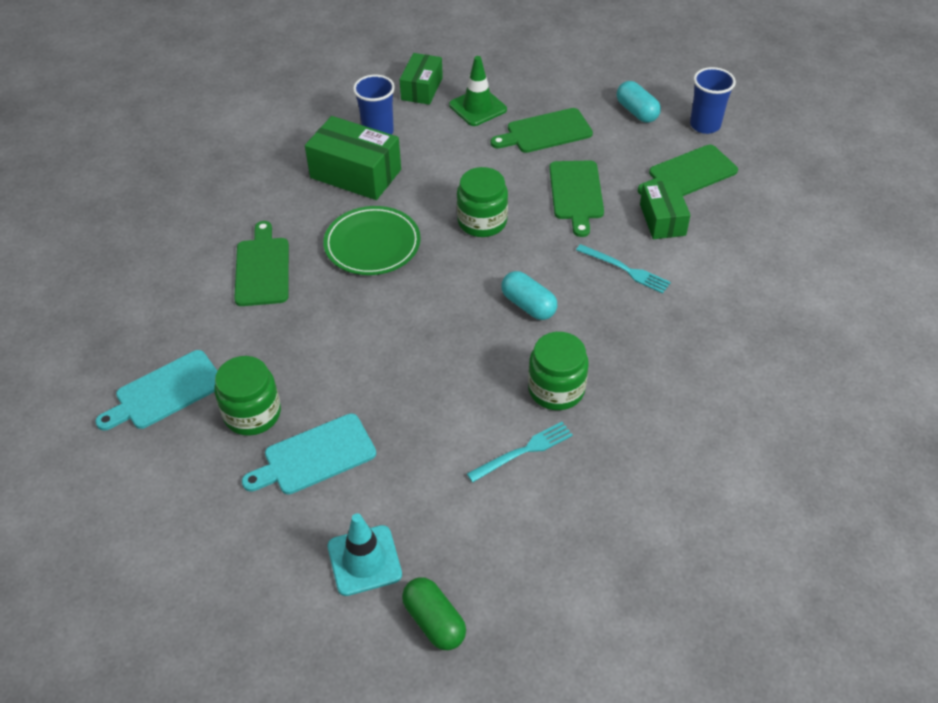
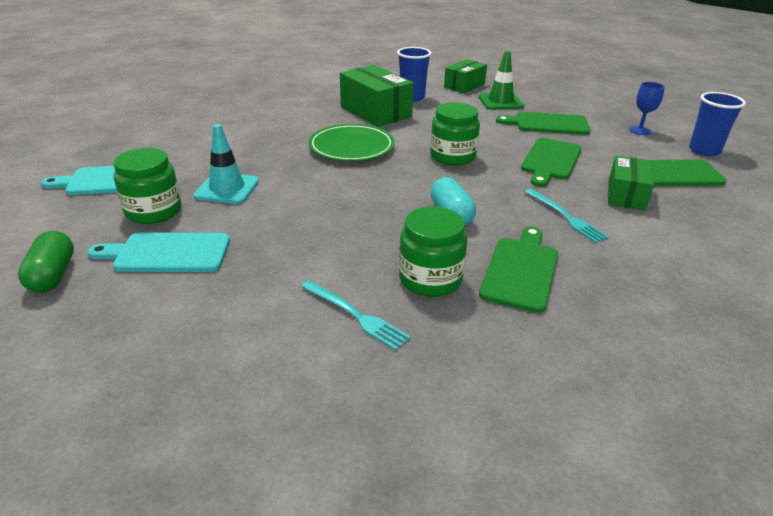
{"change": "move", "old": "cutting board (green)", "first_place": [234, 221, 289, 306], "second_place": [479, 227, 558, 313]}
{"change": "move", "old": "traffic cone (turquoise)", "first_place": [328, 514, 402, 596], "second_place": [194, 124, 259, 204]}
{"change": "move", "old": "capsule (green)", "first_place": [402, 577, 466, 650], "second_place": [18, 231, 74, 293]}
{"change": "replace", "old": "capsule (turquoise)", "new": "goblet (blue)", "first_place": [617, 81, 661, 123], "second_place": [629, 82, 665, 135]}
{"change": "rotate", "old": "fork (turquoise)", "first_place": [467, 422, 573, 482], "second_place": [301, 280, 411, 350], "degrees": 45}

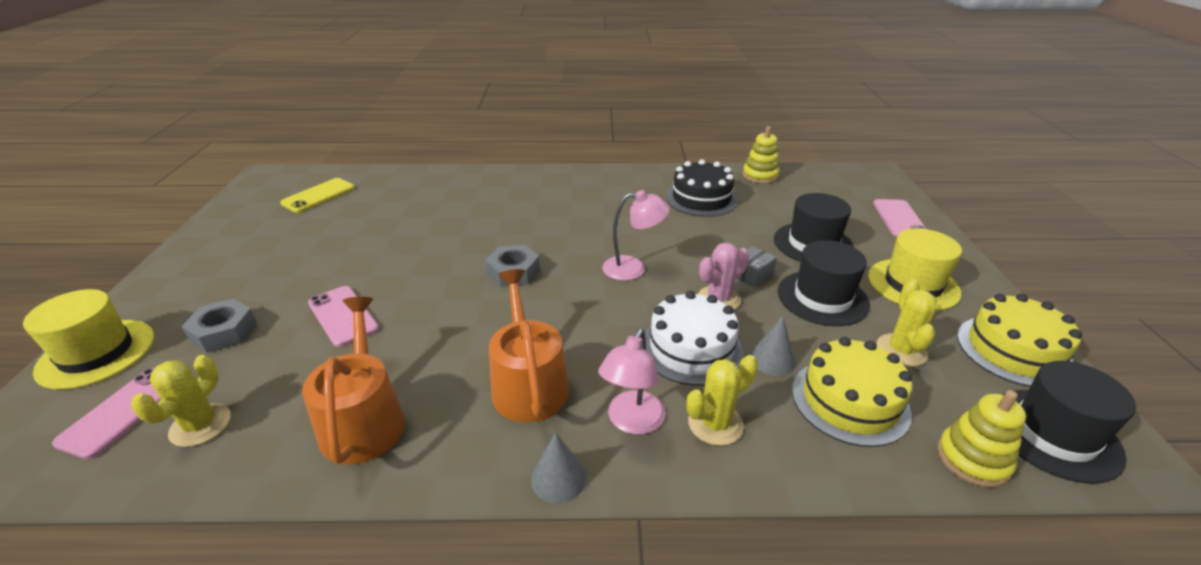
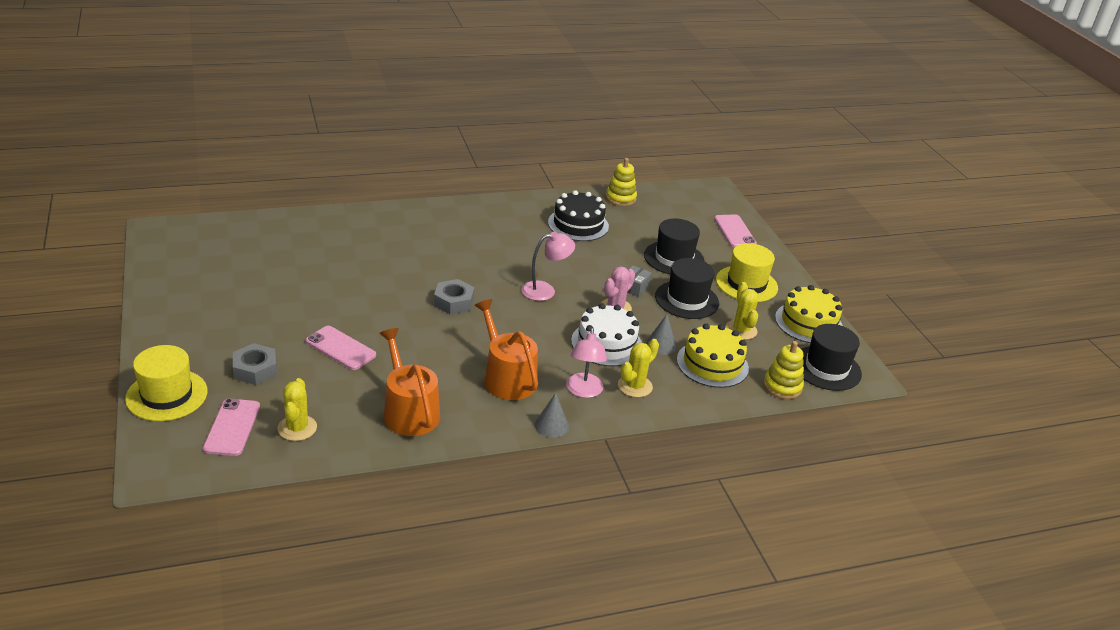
{"change": "delete", "old": "phone (yellow)", "first_place": [280, 178, 355, 213]}

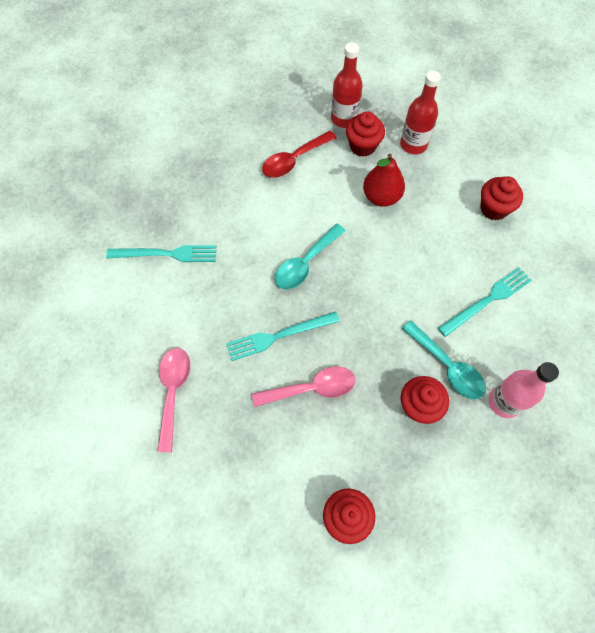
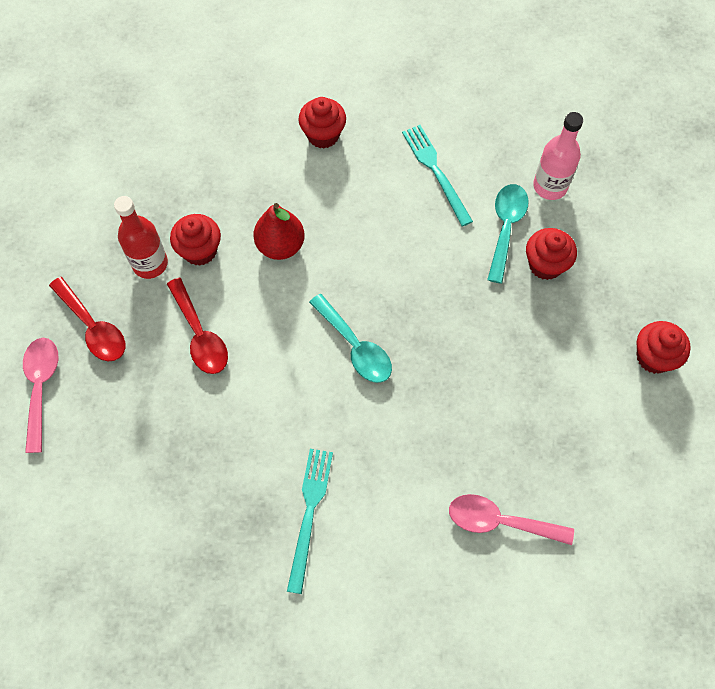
{"change": "delete", "old": "fork (turquoise)", "first_place": [226, 311, 340, 361]}
{"change": "delete", "old": "bottle (red)", "first_place": [400, 71, 441, 154]}
{"change": "insert", "new": "spoon (red)", "second_place": [49, 277, 125, 361]}
{"change": "move", "old": "spoon (pink)", "first_place": [252, 366, 355, 407], "second_place": [23, 338, 58, 453]}
{"change": "rotate", "old": "spoon (turquoise)", "first_place": [402, 321, 486, 399], "second_place": [487, 184, 529, 284], "degrees": -45}

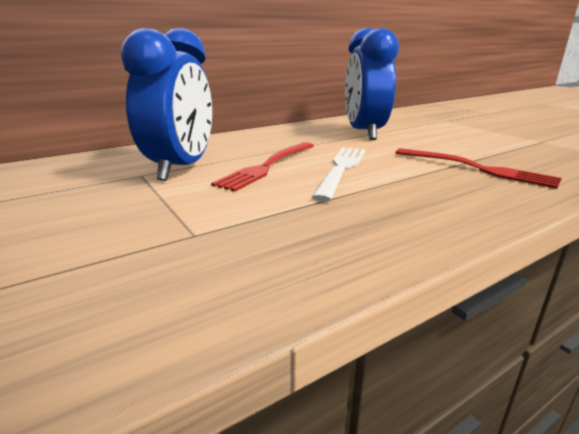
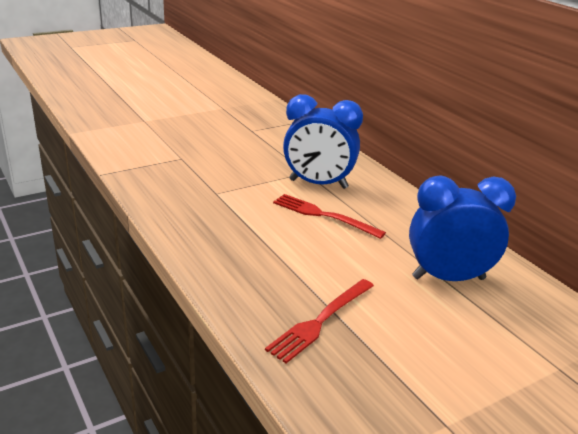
{"change": "delete", "old": "fork (white)", "first_place": [312, 147, 365, 202]}

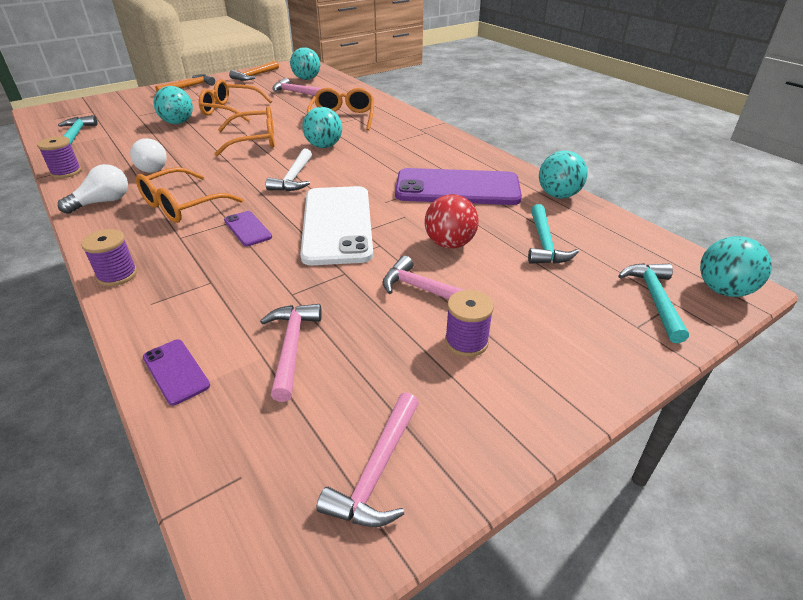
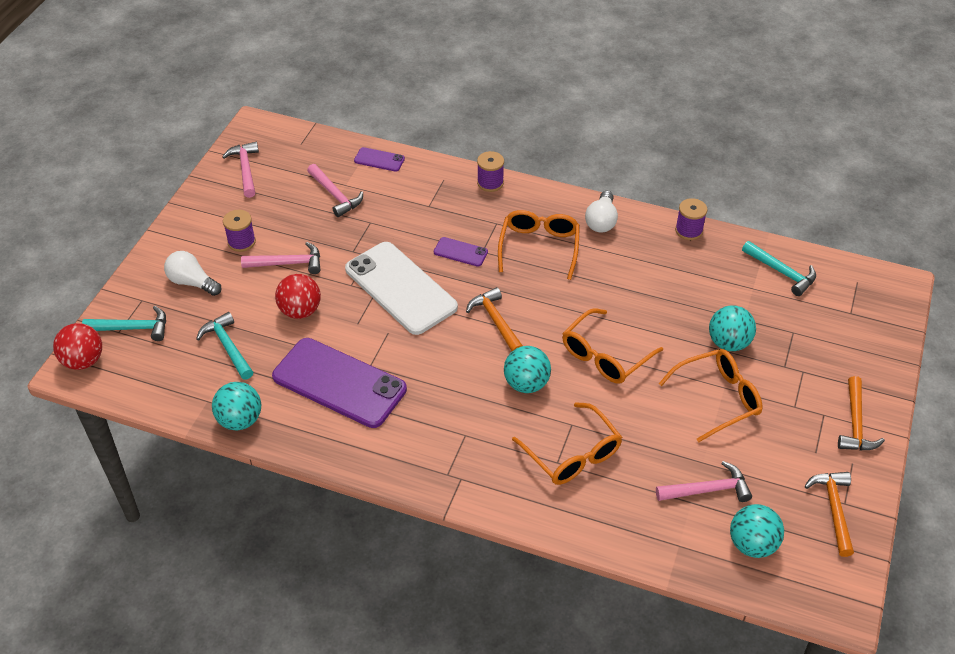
{"change": "move", "old": "light bulb (white)", "first_place": [130, 138, 167, 173], "second_place": [164, 251, 221, 296]}
{"change": "recolor", "old": "hammer (white)", "new": "hammer (orange)", "first_place": [266, 149, 312, 191], "second_place": [466, 287, 523, 351]}
{"change": "recolor", "old": "ball (turquoise)", "new": "ball (red)", "first_place": [700, 236, 772, 297], "second_place": [53, 323, 102, 370]}
{"change": "rotate", "old": "phone (purple)", "first_place": [395, 168, 522, 205], "second_place": [272, 338, 407, 428], "degrees": 60}
{"change": "rotate", "old": "hammer (turquoise)", "first_place": [618, 263, 689, 343], "second_place": [82, 306, 166, 341], "degrees": -60}

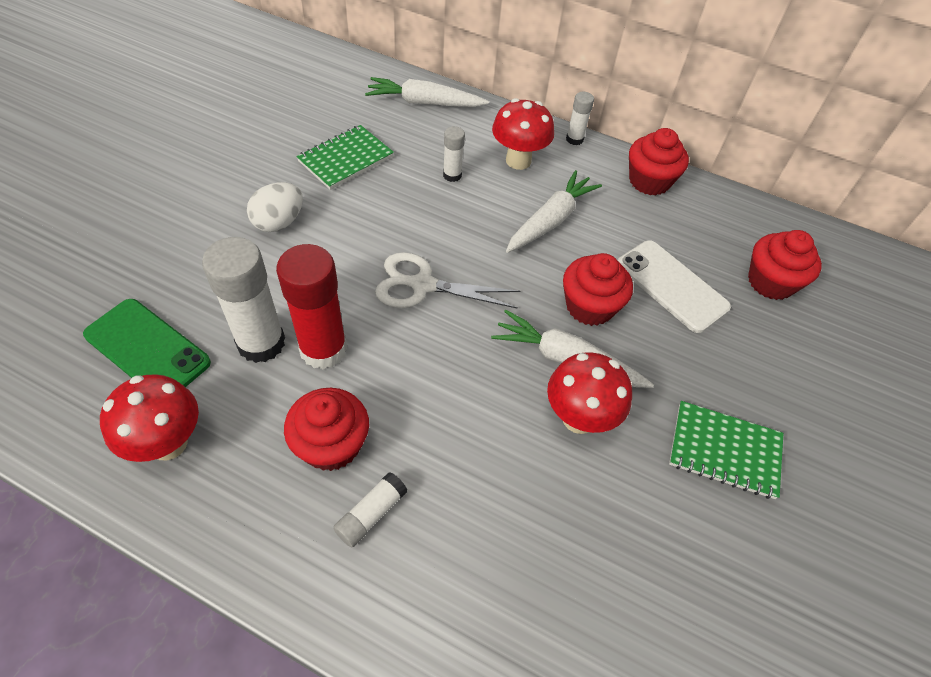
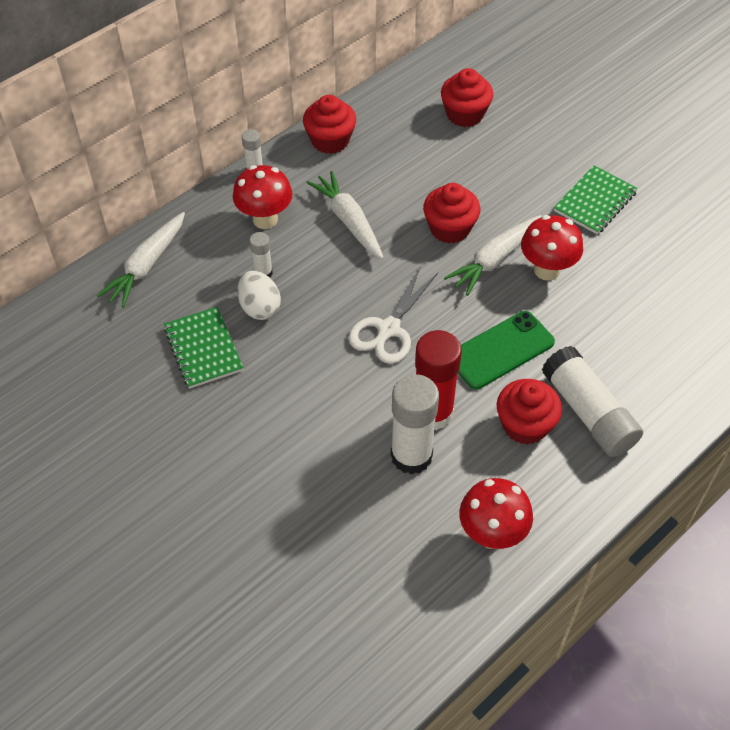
{"change": "delete", "old": "phone (white)", "first_place": [618, 240, 731, 333]}
{"change": "move", "old": "phone (green)", "first_place": [83, 299, 211, 387], "second_place": [458, 311, 555, 389]}
{"change": "move", "old": "egg (white)", "first_place": [247, 182, 303, 232], "second_place": [238, 270, 281, 320]}
{"change": "resize", "old": "glue stick (white)", "first_place": [333, 472, 407, 547], "second_place": [542, 346, 643, 457], "factor": 2.0}

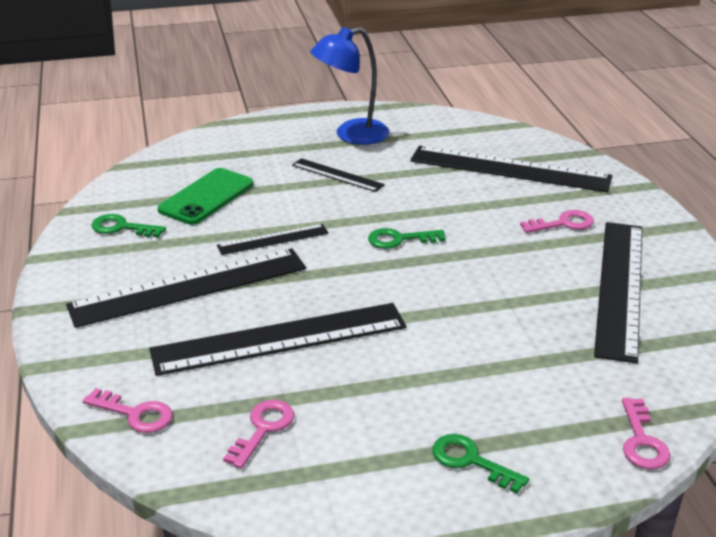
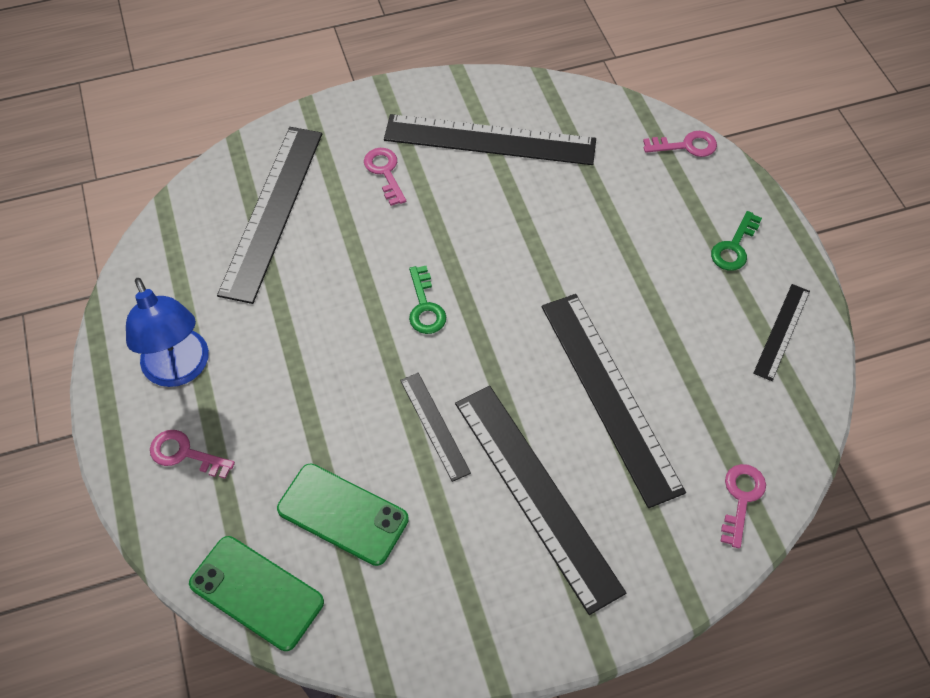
{"change": "delete", "old": "key (green)", "first_place": [91, 214, 166, 238]}
{"change": "insert", "new": "phone (green)", "second_place": [189, 536, 324, 651]}
{"change": "move", "old": "key (pink)", "first_place": [223, 400, 294, 469], "second_place": [150, 430, 235, 479]}
{"change": "move", "old": "ruler (black)", "first_place": [292, 158, 385, 192], "second_place": [753, 284, 810, 381]}

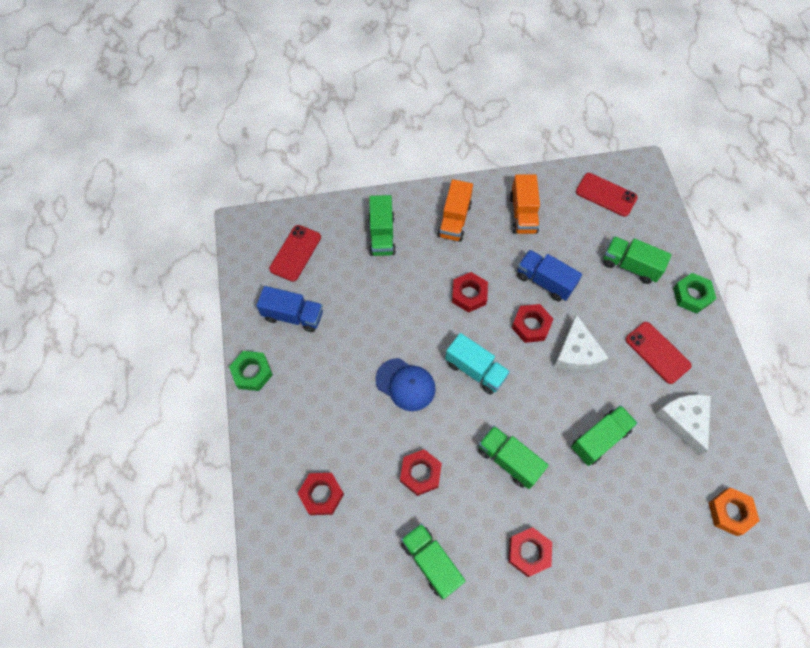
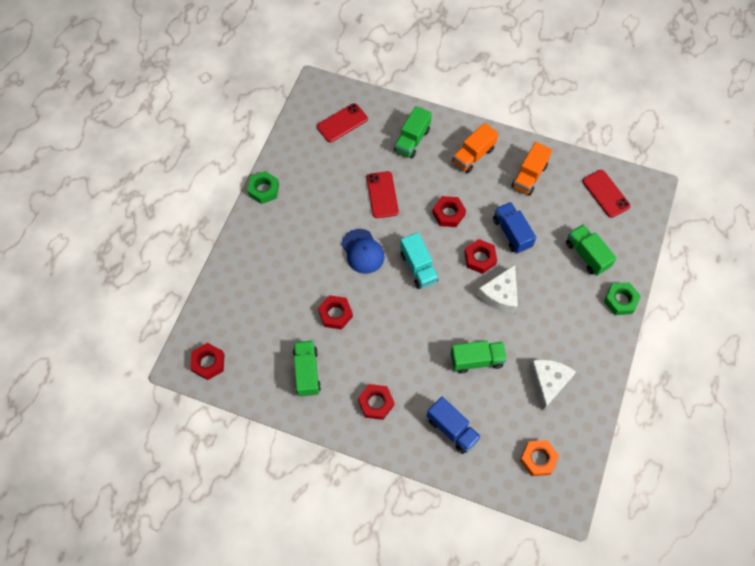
{"change": "delete", "old": "truck (green)", "first_place": [478, 426, 549, 489]}
{"change": "move", "old": "truck (blue)", "first_place": [256, 286, 323, 332], "second_place": [427, 397, 481, 454]}
{"change": "move", "old": "nut (red)", "first_place": [297, 473, 344, 515], "second_place": [190, 343, 225, 380]}
{"change": "move", "old": "phone (red)", "first_place": [625, 322, 692, 384], "second_place": [367, 171, 399, 218]}

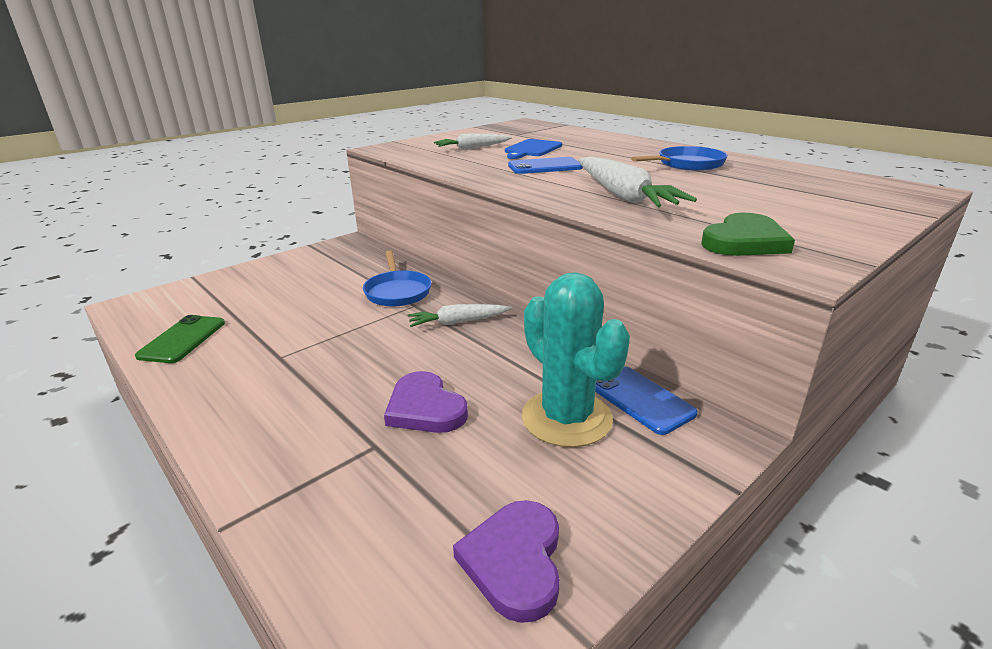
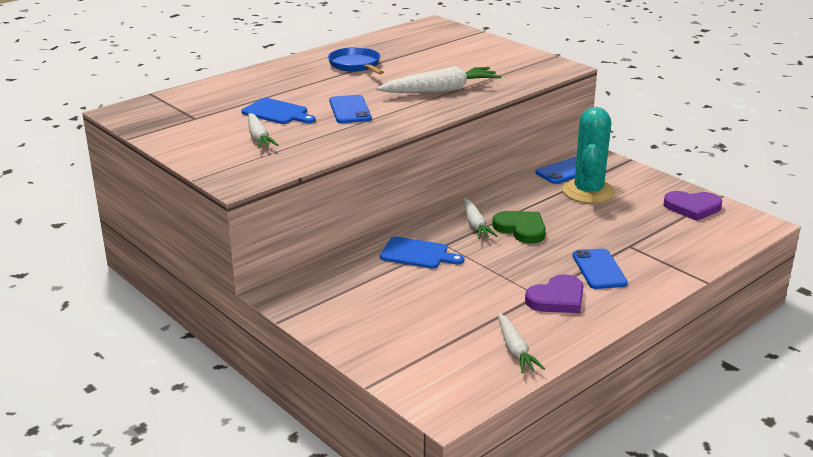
{"change": "insert", "new": "phone (blue)", "second_place": [572, 248, 628, 289]}
{"change": "move", "old": "heart (purple)", "first_place": [384, 371, 468, 433], "second_place": [525, 274, 584, 313]}
{"change": "move", "old": "heart (green)", "first_place": [701, 212, 795, 256], "second_place": [492, 211, 546, 244]}
{"change": "replace", "old": "phone (green)", "new": "carrot (white)", "first_place": [135, 315, 225, 363], "second_place": [498, 313, 545, 373]}
{"change": "replace", "old": "pan (blue)", "new": "cutting board (blue)", "first_place": [363, 250, 431, 307], "second_place": [380, 237, 464, 269]}
{"change": "rotate", "old": "cactus (turquoise)", "first_place": [522, 272, 630, 447], "second_place": [562, 107, 615, 203], "degrees": -45}

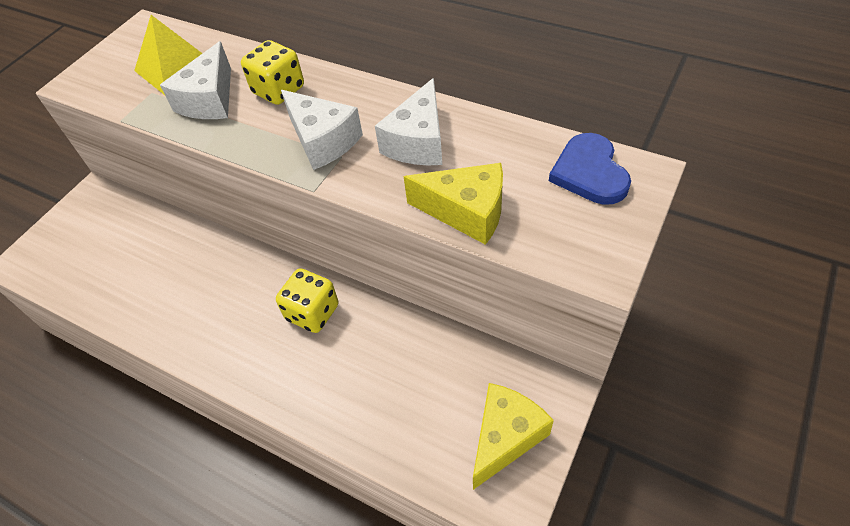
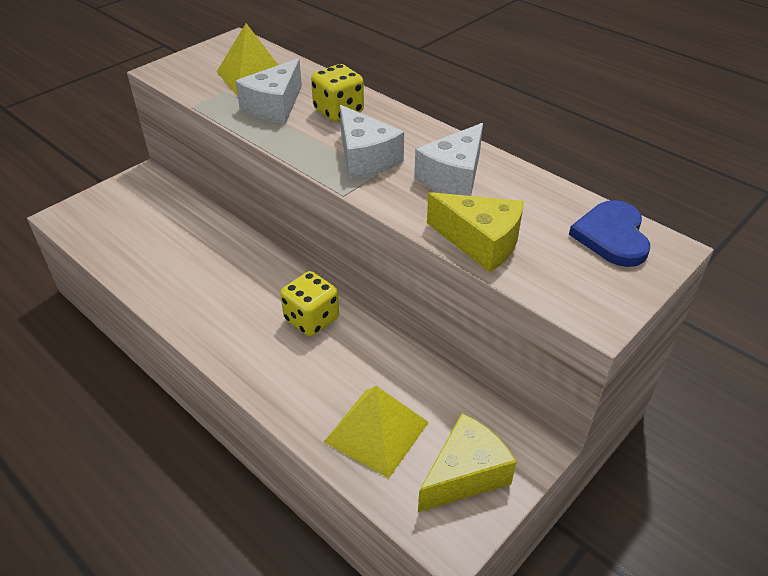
{"change": "insert", "new": "pyramid (yellow)", "second_place": [324, 386, 429, 478]}

